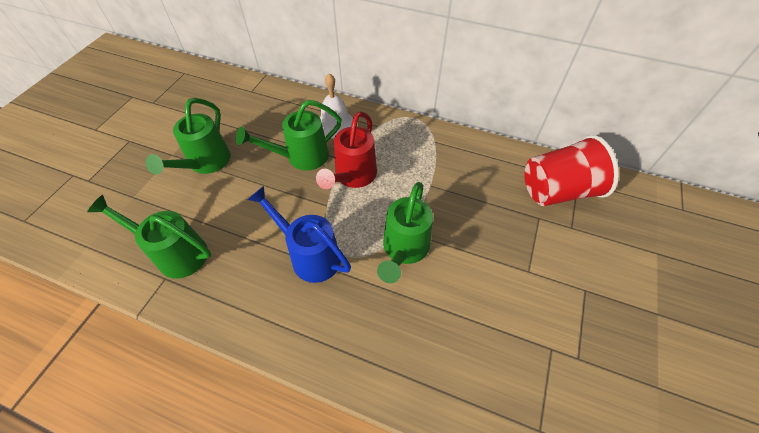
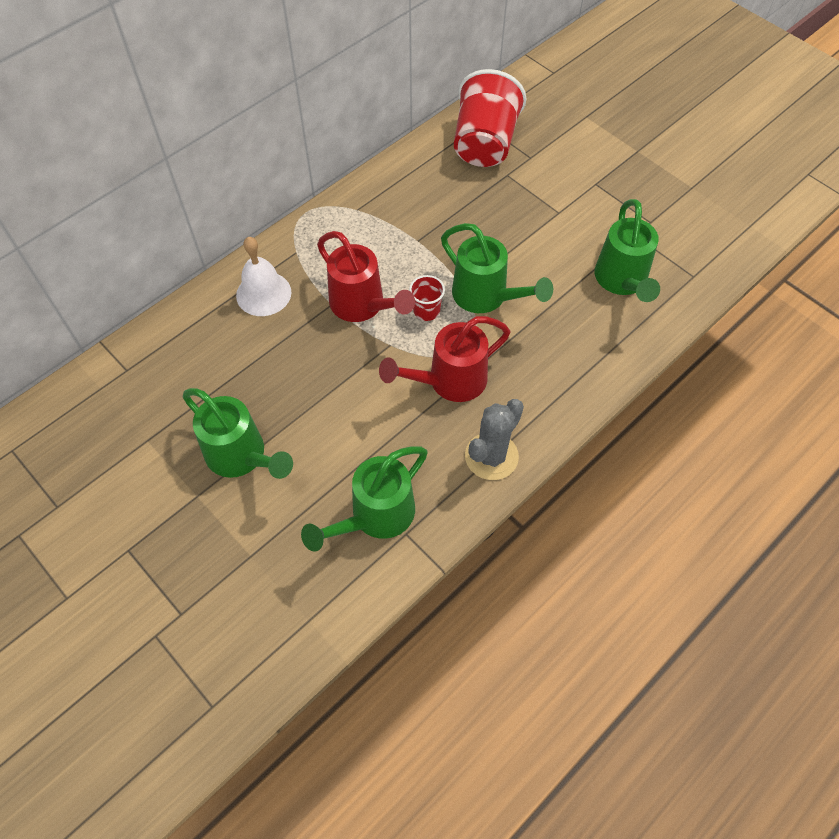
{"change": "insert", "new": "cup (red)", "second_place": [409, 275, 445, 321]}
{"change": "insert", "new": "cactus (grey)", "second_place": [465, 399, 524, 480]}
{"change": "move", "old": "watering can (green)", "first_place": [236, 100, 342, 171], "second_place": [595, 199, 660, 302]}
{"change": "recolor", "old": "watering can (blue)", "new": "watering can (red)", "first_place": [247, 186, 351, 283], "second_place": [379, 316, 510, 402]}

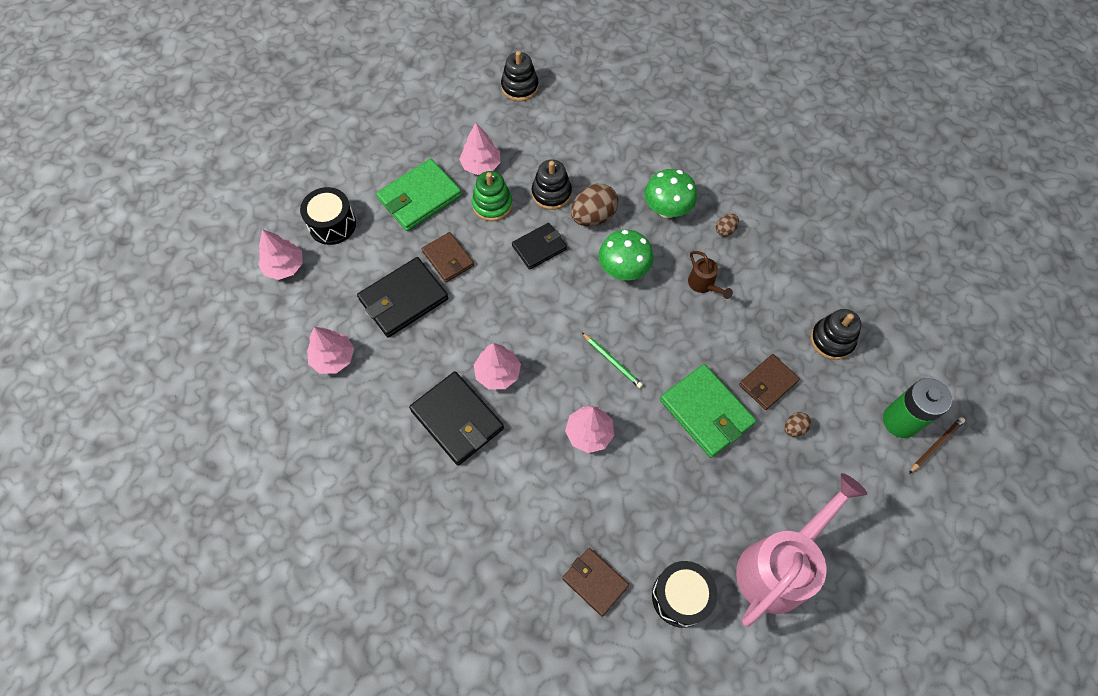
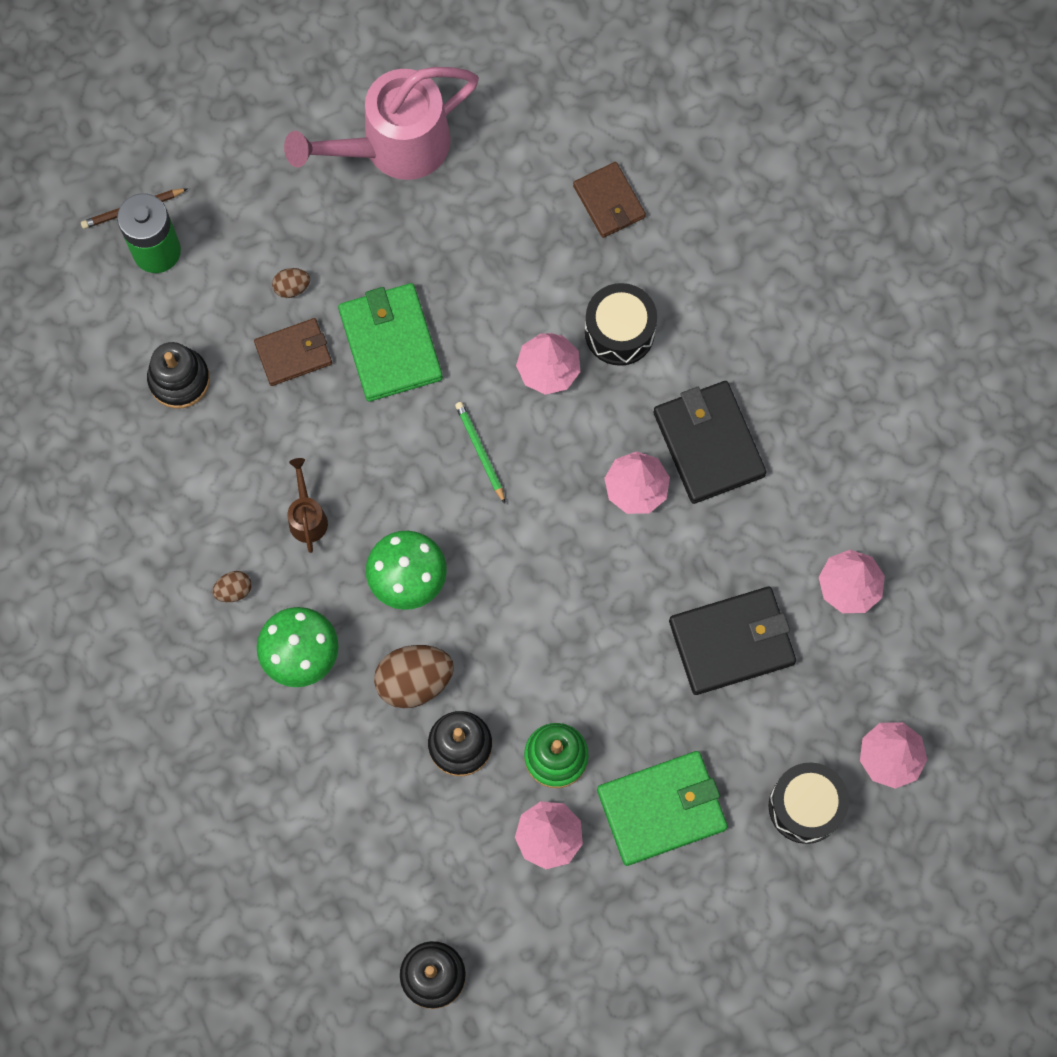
{"change": "delete", "old": "wallet (brown)", "first_place": [422, 232, 474, 282]}
{"change": "delete", "old": "wallet (black)", "first_place": [512, 223, 567, 270]}
{"change": "move", "old": "drum (black)", "first_place": [652, 561, 718, 628], "second_place": [585, 283, 657, 366]}

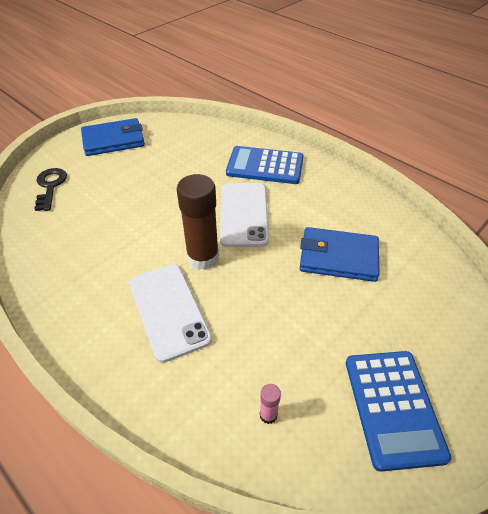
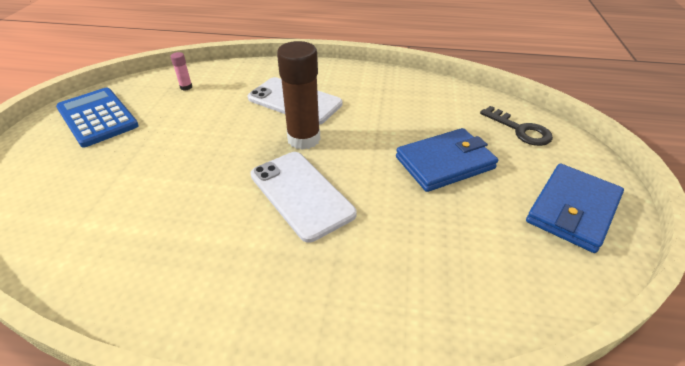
{"change": "delete", "old": "calculator (blue)", "first_place": [226, 146, 304, 184]}
{"change": "move", "old": "wallet (blue)", "first_place": [299, 227, 380, 282], "second_place": [396, 128, 498, 192]}

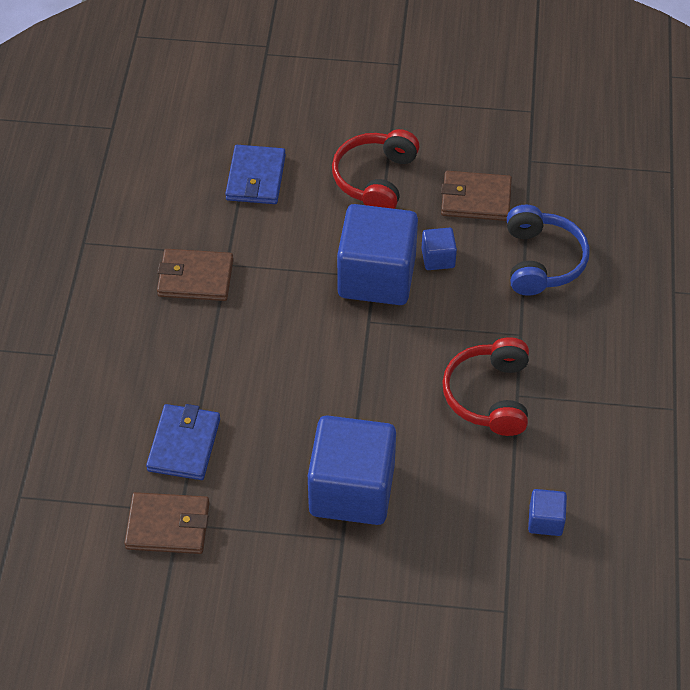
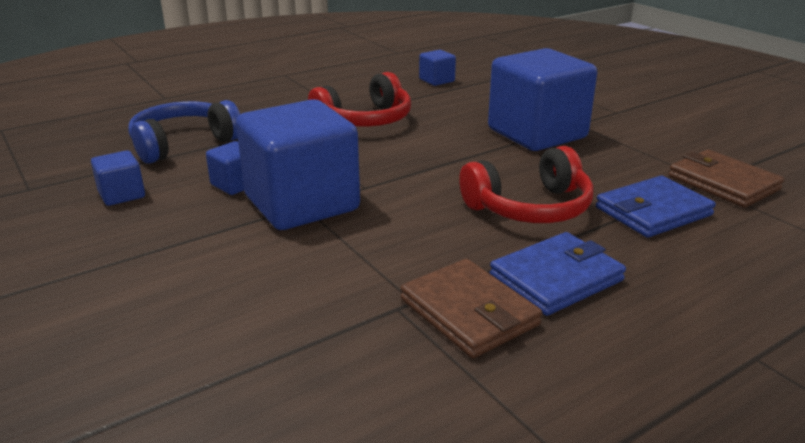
{"change": "move", "old": "wallet (blue)", "first_place": [225, 145, 286, 204], "second_place": [490, 232, 626, 316]}
{"change": "move", "old": "headphones (red)", "first_place": [332, 129, 420, 209], "second_place": [459, 146, 594, 223]}
{"change": "replace", "old": "wallet (brown)", "new": "cube (blue)", "first_place": [441, 171, 512, 221], "second_place": [91, 150, 145, 206]}

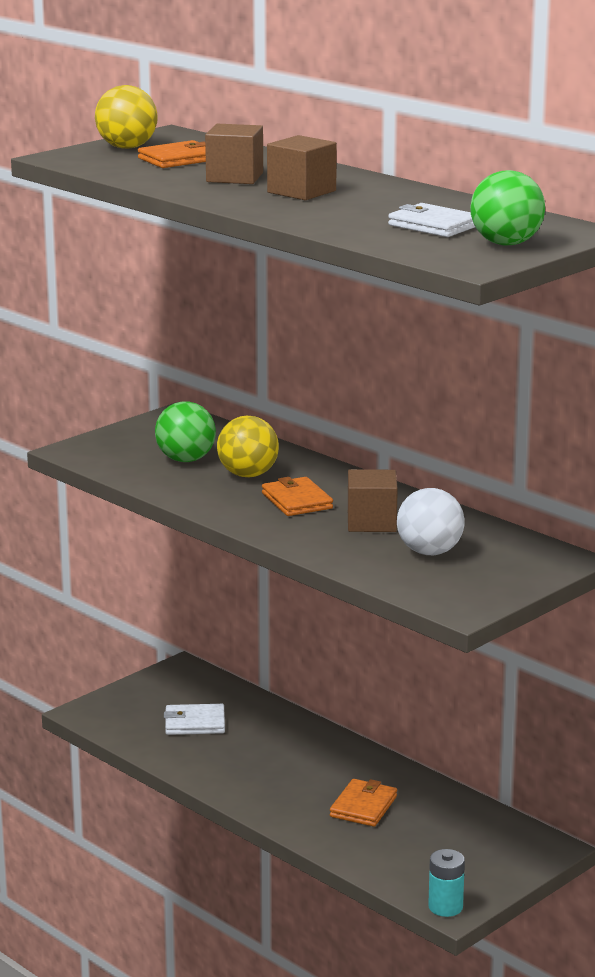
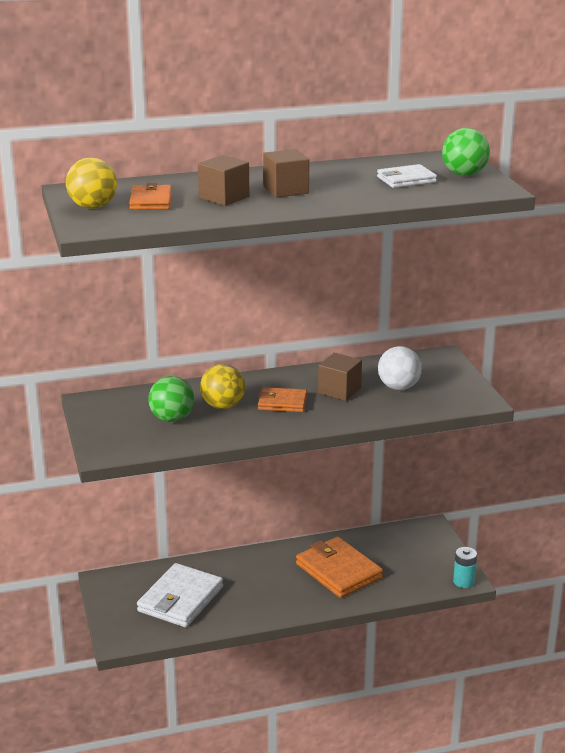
{"change": "resize", "old": "wallet (white)", "first_place": [164, 704, 225, 735], "second_place": [137, 563, 223, 627], "factor": 1.72}
{"change": "resize", "old": "wallet (orange)", "first_place": [330, 779, 397, 827], "second_place": [296, 537, 383, 598], "factor": 1.72}

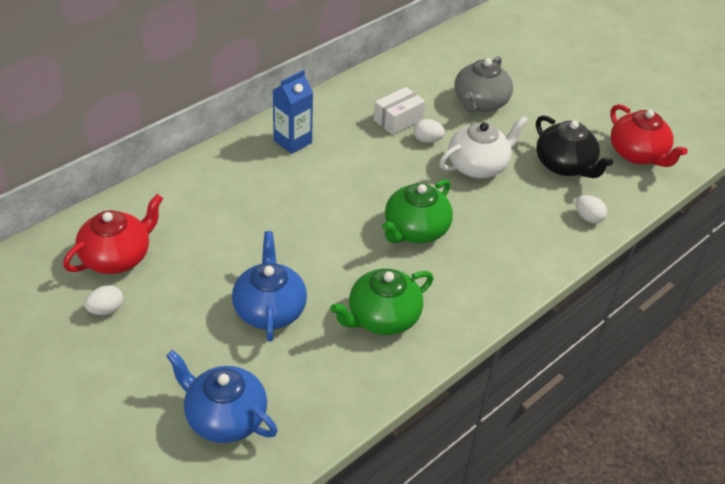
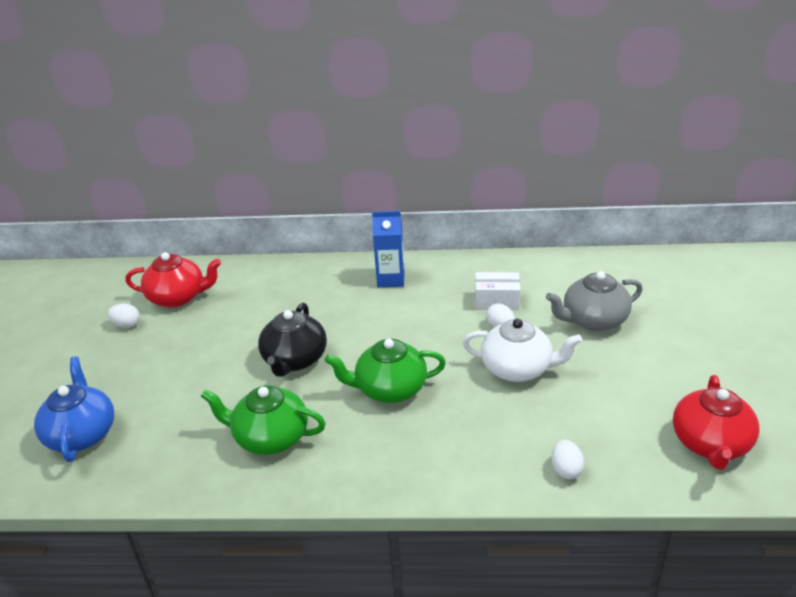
{"change": "delete", "old": "teapot (blue)", "first_place": [232, 231, 307, 342]}
{"change": "move", "old": "teapot (black)", "first_place": [536, 115, 613, 178], "second_place": [258, 303, 327, 377]}

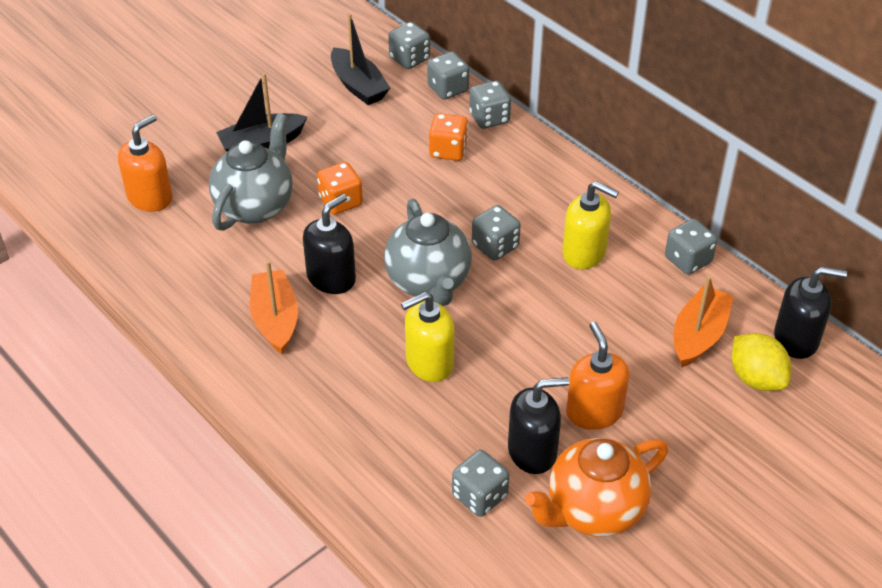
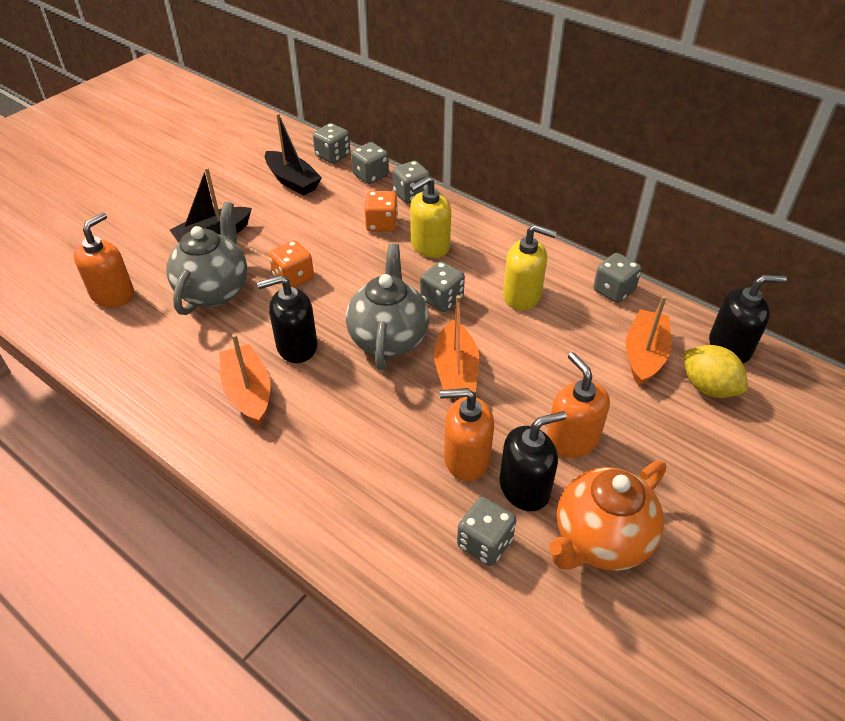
{"change": "insert", "new": "boat (orange)", "second_place": [434, 295, 479, 398]}
{"change": "insert", "new": "soap dispenser (orange)", "second_place": [440, 388, 494, 481]}
{"change": "move", "old": "soap dispenser (yellow)", "first_place": [401, 292, 454, 382], "second_place": [410, 176, 451, 258]}
{"change": "rotate", "old": "soap dispenser (black)", "first_place": [303, 194, 356, 294], "second_place": [257, 275, 317, 363], "degrees": -135}
{"change": "rotate", "old": "teapot (grey)", "first_place": [384, 199, 472, 306], "second_place": [346, 244, 429, 370], "degrees": -150}

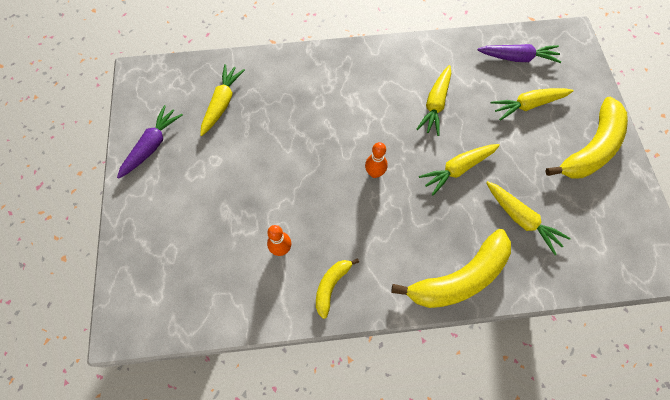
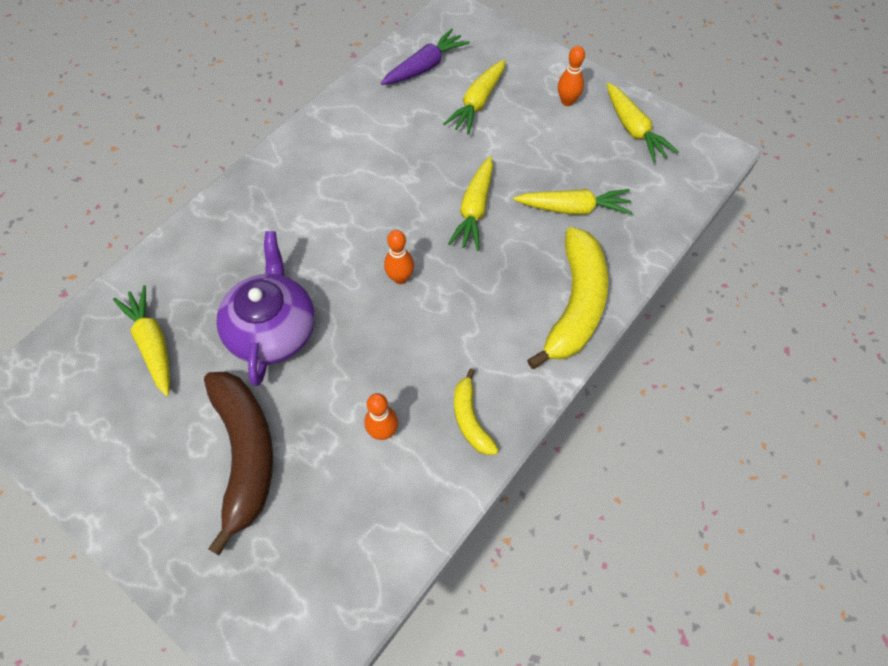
{"change": "delete", "old": "carrot (purple)", "first_place": [117, 105, 183, 179]}
{"change": "insert", "new": "banana (brown)", "second_place": [204, 371, 273, 556]}
{"change": "insert", "new": "teapot (purple)", "second_place": [216, 231, 315, 386]}
{"change": "move", "old": "carrot (yellow)", "first_place": [417, 65, 451, 136], "second_place": [607, 83, 679, 163]}
{"change": "replace", "old": "banana (yellow)", "new": "bowling pin (orange)", "first_place": [545, 97, 628, 178], "second_place": [558, 46, 585, 106]}

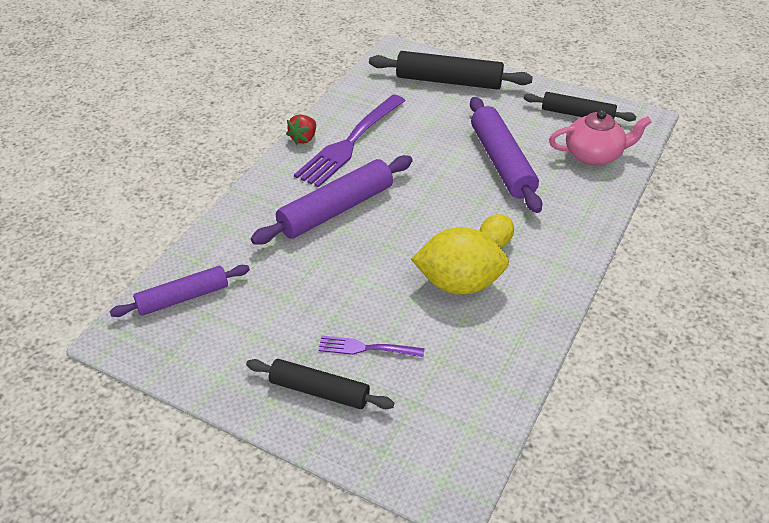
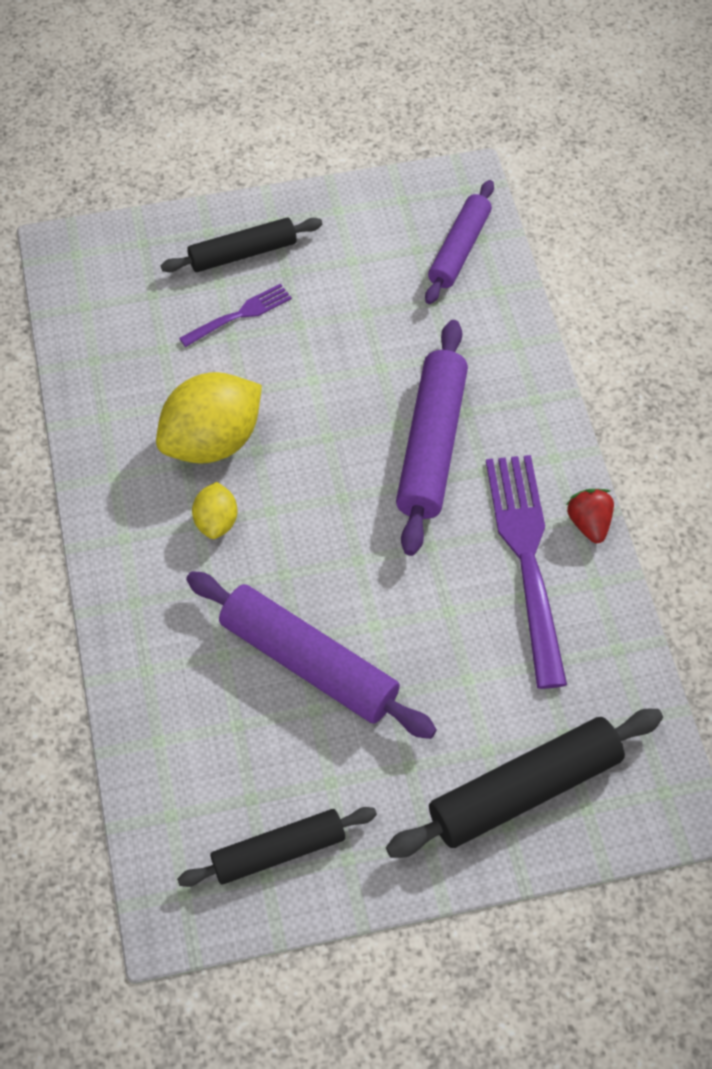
{"change": "delete", "old": "teapot (pink)", "first_place": [549, 110, 652, 166]}

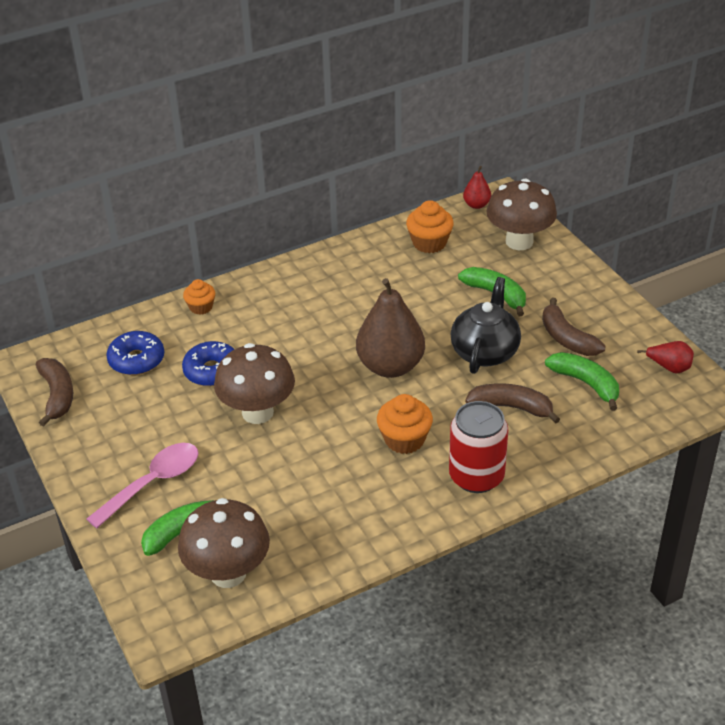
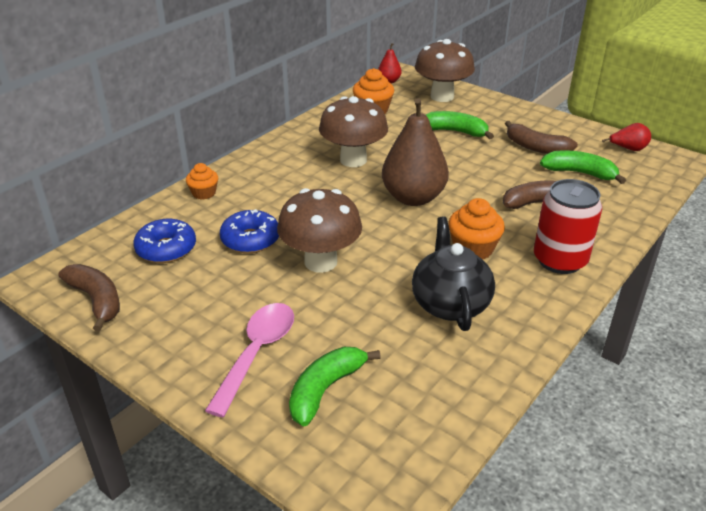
{"change": "move", "old": "mushroom (brown)", "first_place": [178, 498, 270, 588], "second_place": [319, 96, 388, 167]}
{"change": "move", "old": "teapot (black)", "first_place": [451, 277, 521, 374], "second_place": [412, 217, 495, 331]}

